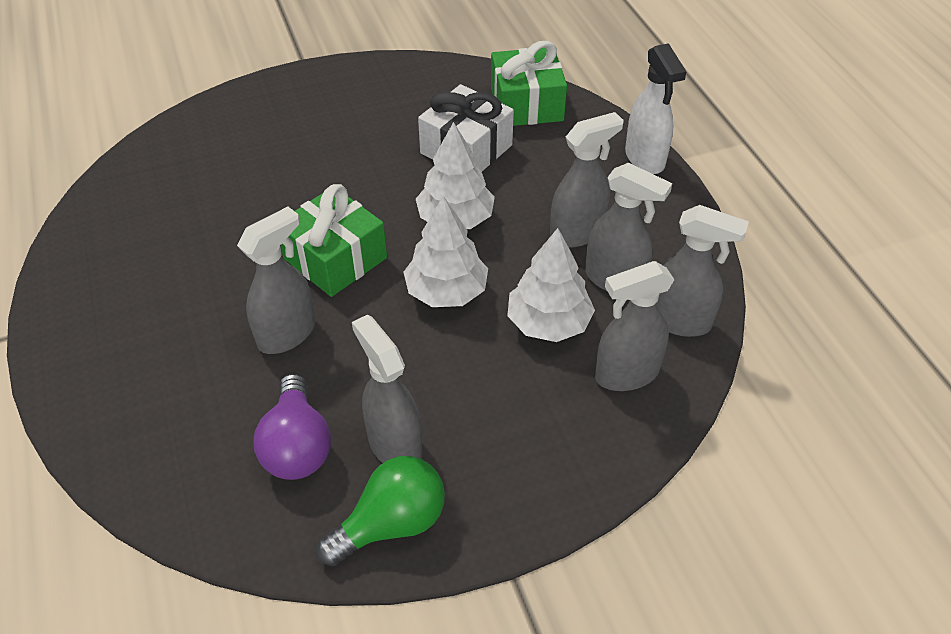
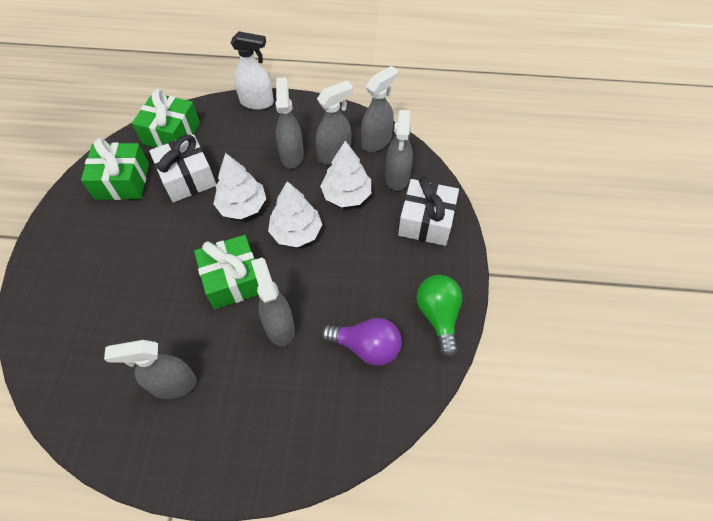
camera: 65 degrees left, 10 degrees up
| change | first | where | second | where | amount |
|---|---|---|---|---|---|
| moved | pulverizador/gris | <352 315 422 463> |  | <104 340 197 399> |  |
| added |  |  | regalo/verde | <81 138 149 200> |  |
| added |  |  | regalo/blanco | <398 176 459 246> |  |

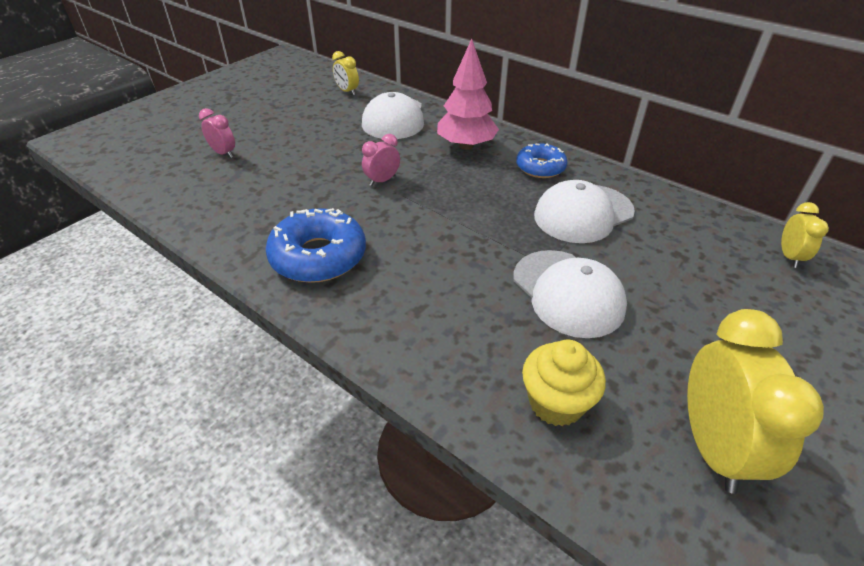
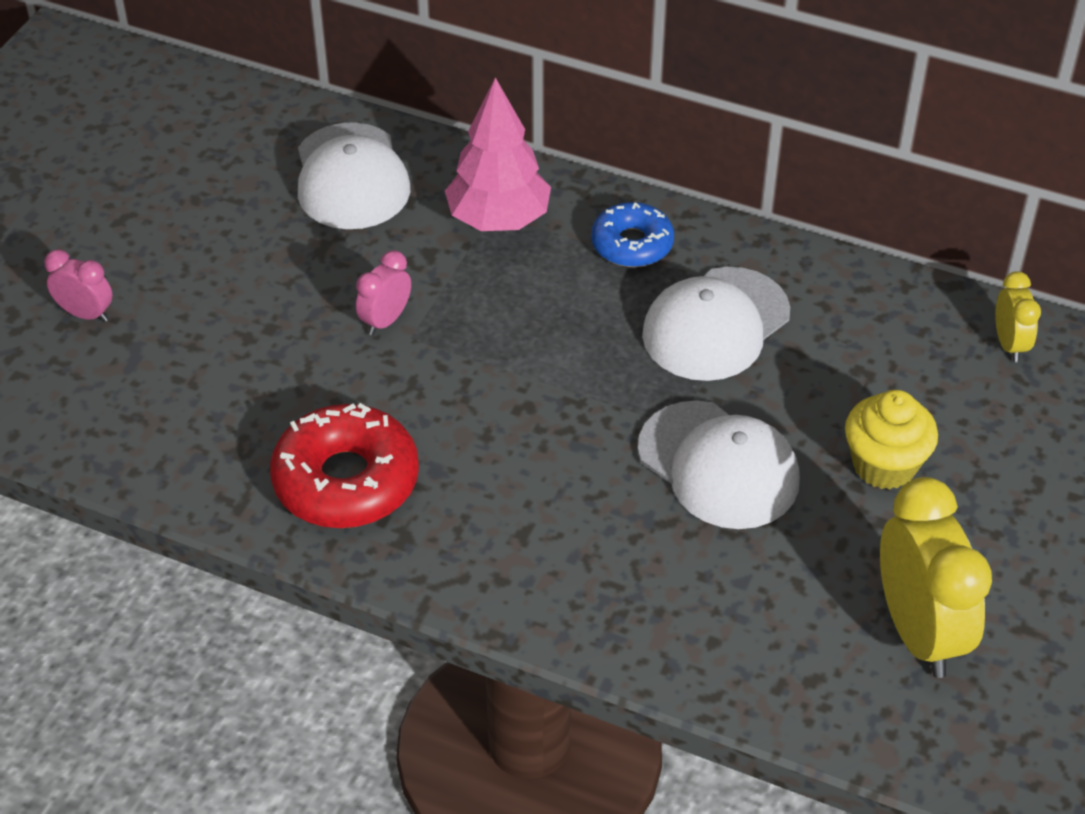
camera: 15 degrees left, 5 degrees up
| change | first | where | second | where | amount |
|---|---|---|---|---|---|
| removed | despertador/amarillo | <332 51 359 95> |  |  |  |
| recoloured | rosquilla/azul | <266 208 366 283> | rosquilla/rojo | <270 403 419 528> |  |
| moved | magdalena/amarillo | <522 340 606 426> |  | <845 390 938 489> |  |

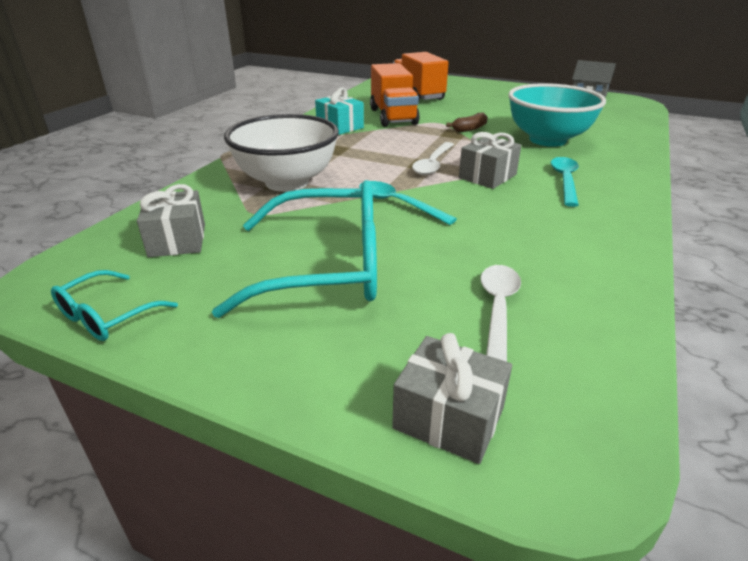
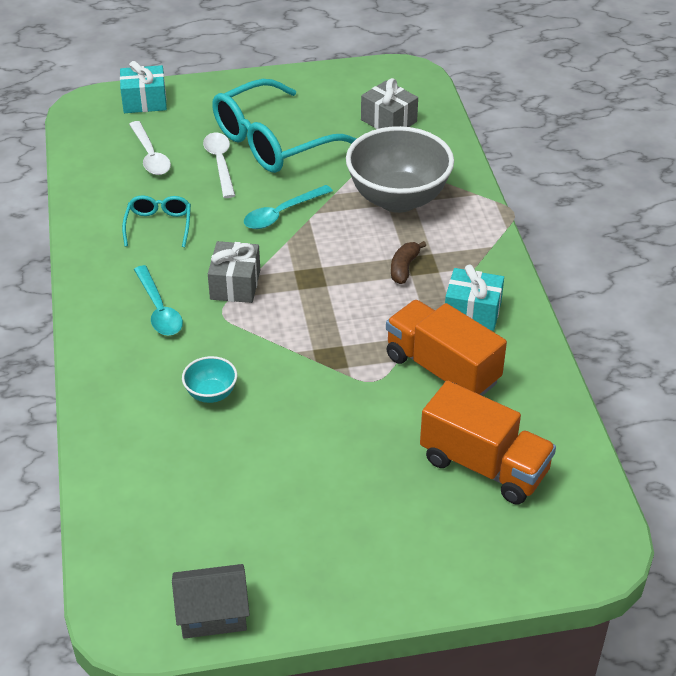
camera: 145 degrees right, 10 degrees up
| change | first | where | second | where | amount |
|---|---|---|---|---|---|
| resized | cuenco/turquesa | <508 83 606 147> |  | <182 356 237 403> | x0.44 |
| moved | plátano/marrón | <446 112 488 132> |  | <391 241 426 284> |  |
| recoloured | cuenco/blanco | <224 114 339 192> | cuenco/gris | <346 126 454 213> |  |
| moved | cuchara/blanco | <412 142 454 175> |  | <203 133 235 198> |  |
| turned | cuchara/turquesa | <359 181 457 225> |  | <244 185 333 229> | 135 degrees clockwise |
| moved | gafas/turquesa | <51 270 178 341> |  | <122 195 191 247> |  |
| recoloured | regalo/gris | <392 333 512 464> | regalo/turquesa | <120 61 167 113> |  |

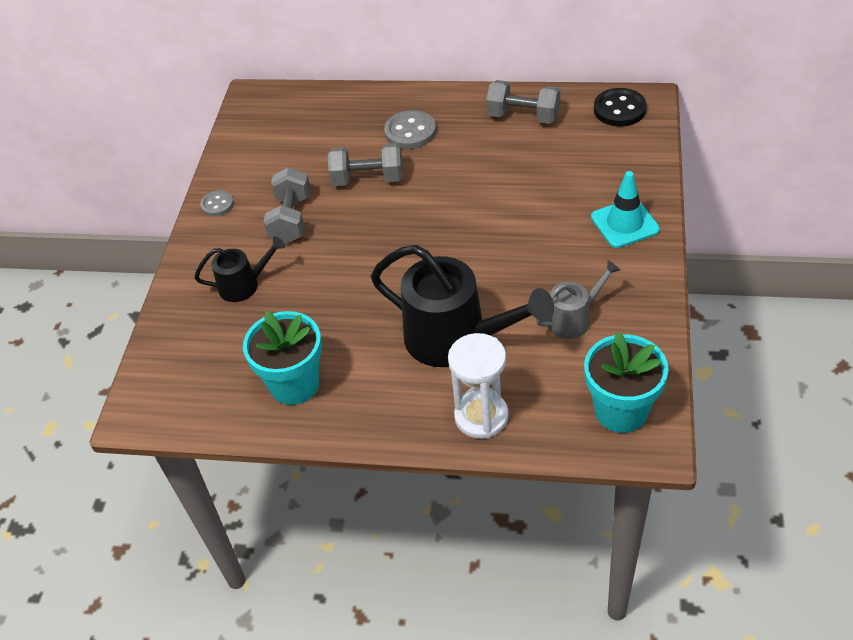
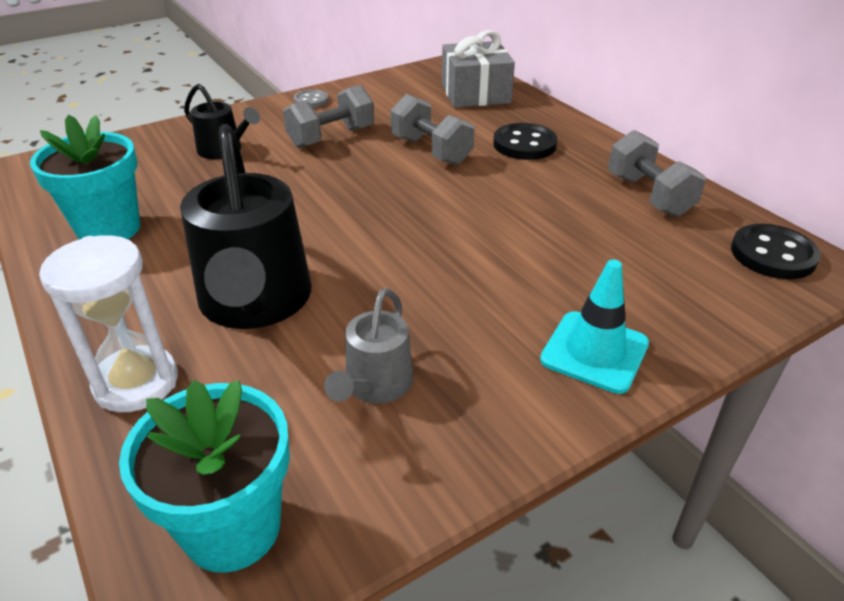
camera: 45 degrees right, 10 degrees down
| change | first | where | second | where | amount |
|---|---|---|---|---|---|
| recoloured | botón/gris | <384 110 436 149> | botón/negro | <493 123 558 160> |  |
| turned | regadera/gris | <536 260 620 339> |  | <324 288 413 403> | 90 degrees clockwise |
| added |  |  | regalo/gris | <442 30 515 108> |  |

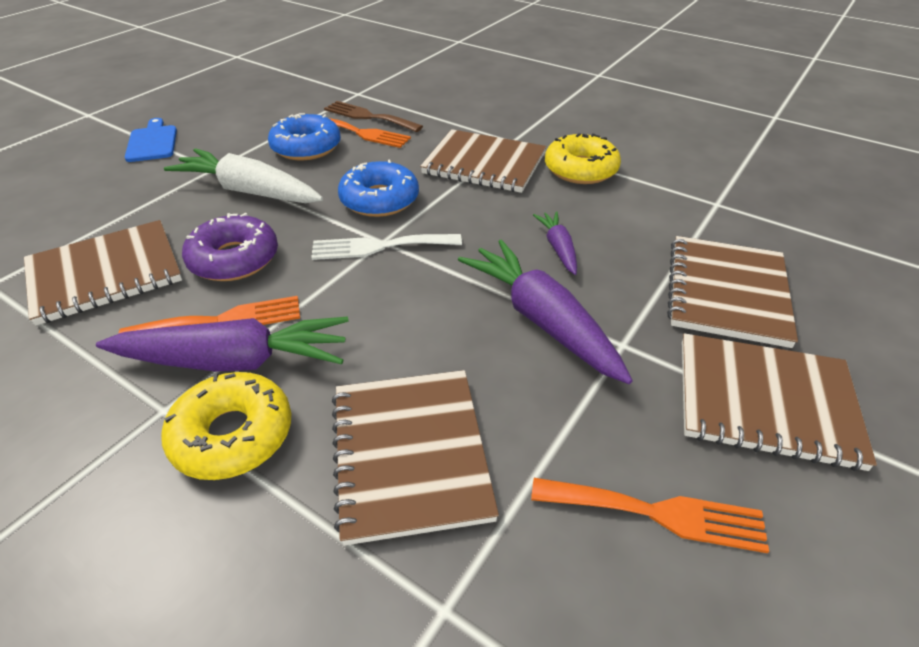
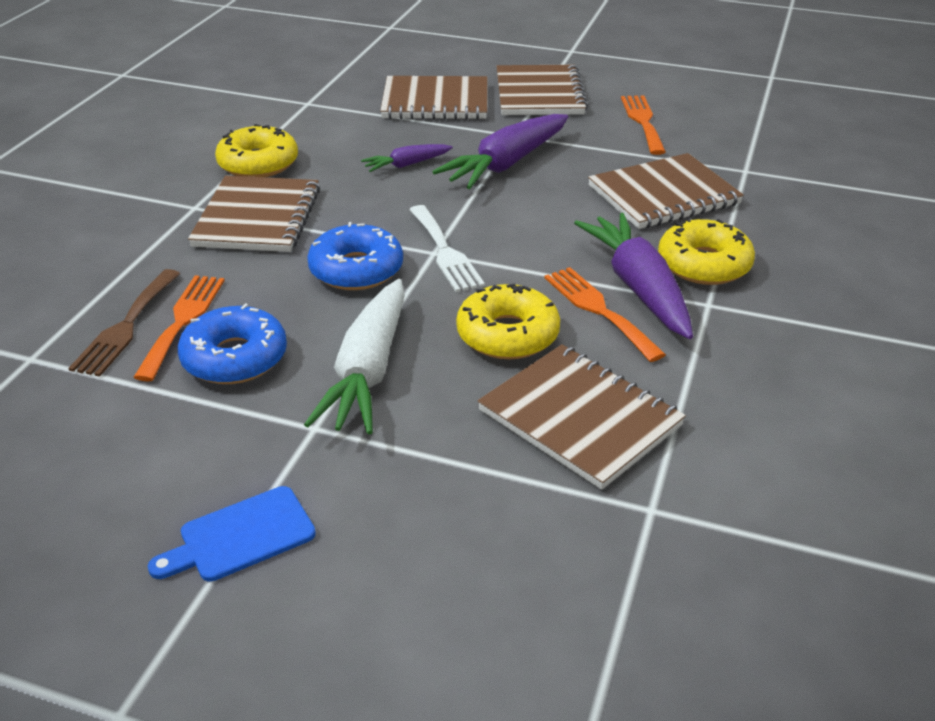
camera: 105 degrees left, 5 degrees down
| change | first | where | second | where | amount |
|---|---|---|---|---|---|
| recoloured | rosquilla/morado | <182 213 278 281> | rosquilla/amarillo | <456 283 560 359> |  |

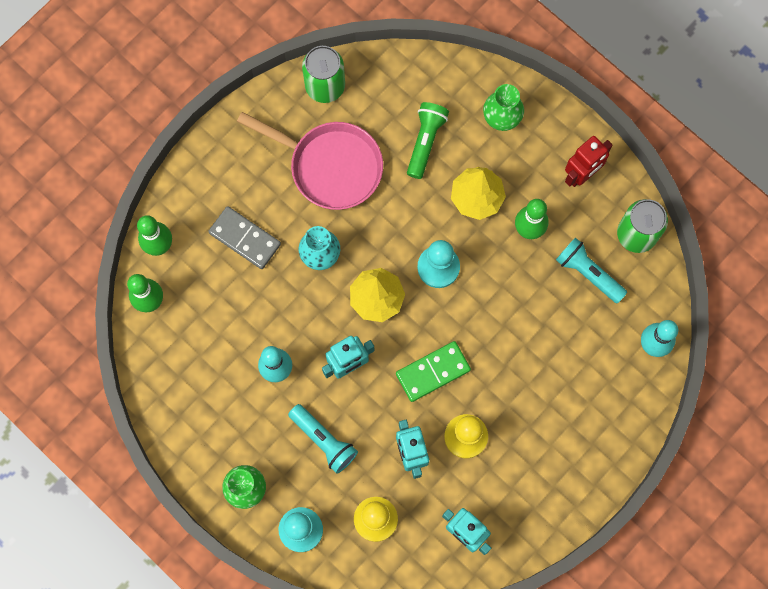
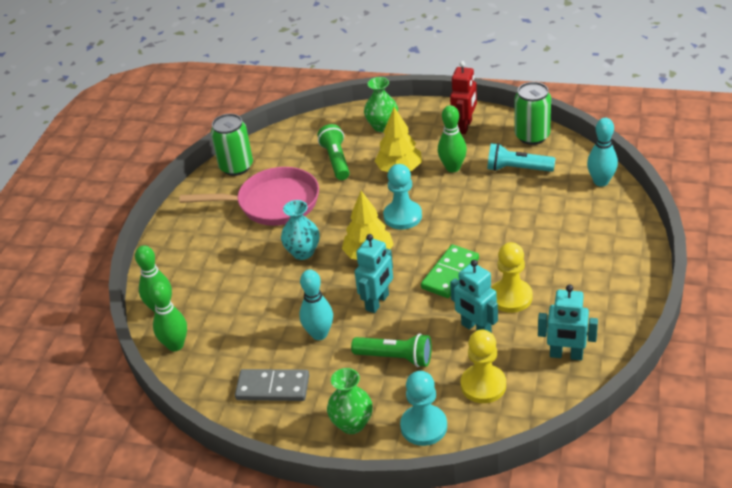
camera: 25 degrees left, 35 degrees down
| change | first | where | second | where | amount |
|---|---|---|---|---|---|
| moved | ficha de dominó/gris | <208 206 281 269> |  | <235 369 309 401> |  |
| recoloured | lámpara de mano/turquesa | <288 404 358 474> | lámpara de mano/verde | <351 334 432 367> |  |

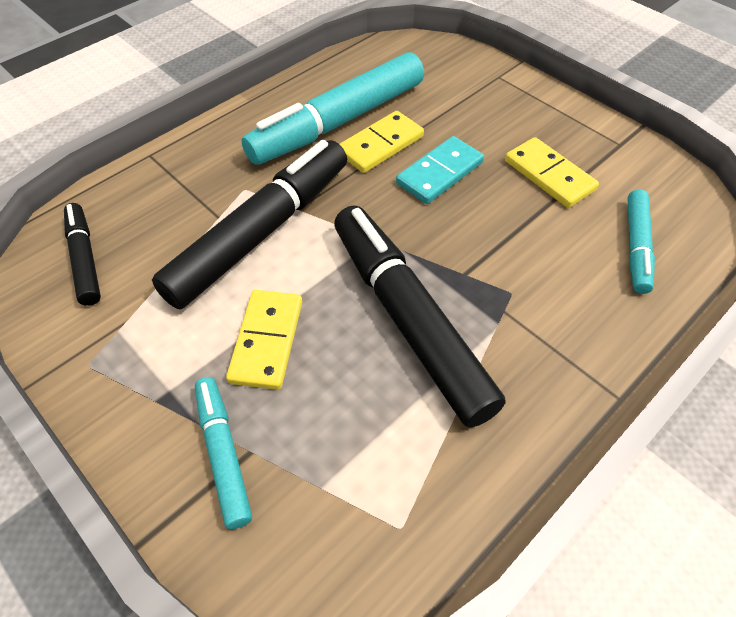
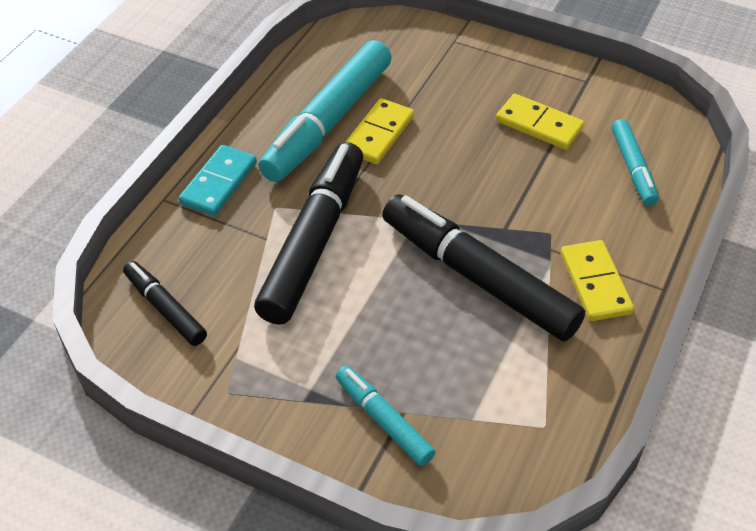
camera: 20 degrees left, 5 degrees down
| change | first | where | second | where | amount |
|---|---|---|---|---|---|
| moved | ficha de dominó/turquesa | <396 136 484 204> |  | <179 145 257 216> |  |
| moved | ficha de dominó/amarillo | <226 290 302 390> |  | <560 240 634 321> |  |

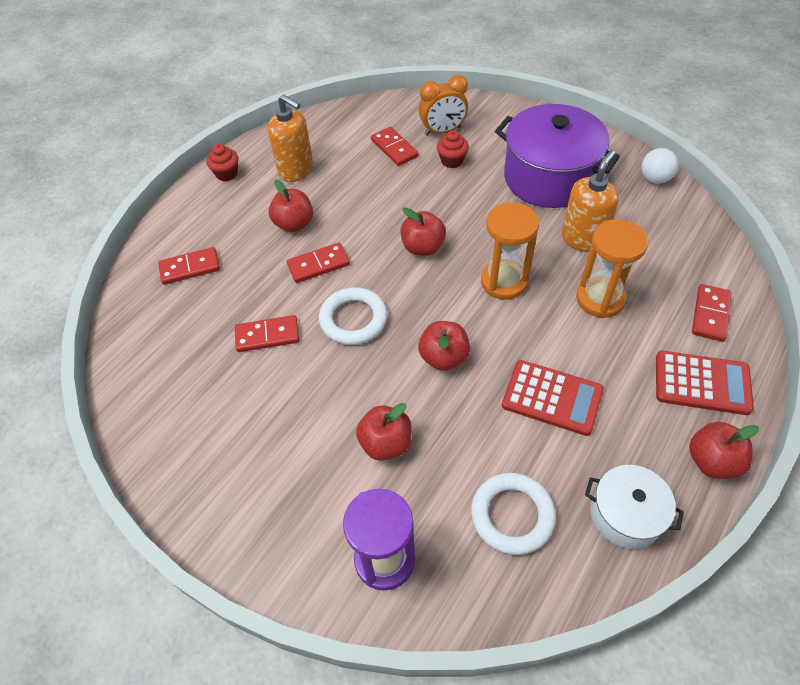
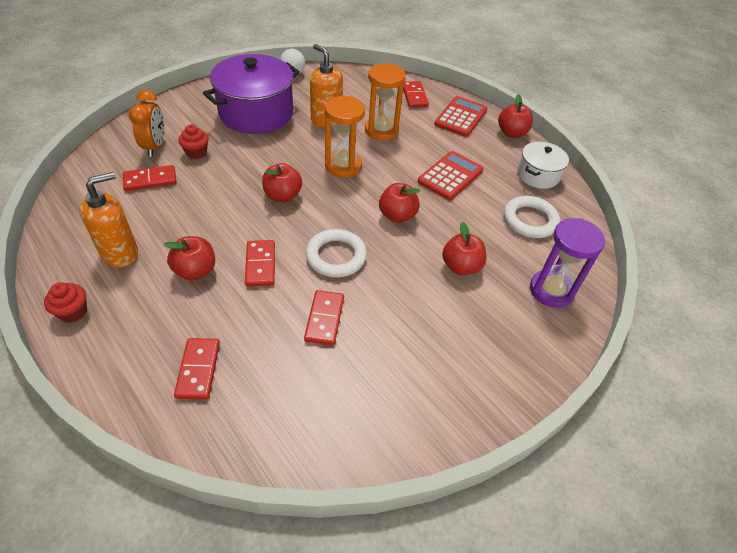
camera: 80 degrees left, 5 degrees down
| change | first | where | second | where | amount |
|---|---|---|---|---|---|
| turned | ficha de dominó/rojo | <692 284 732 342> |  | <403 81 429 108> | 45 degrees clockwise |

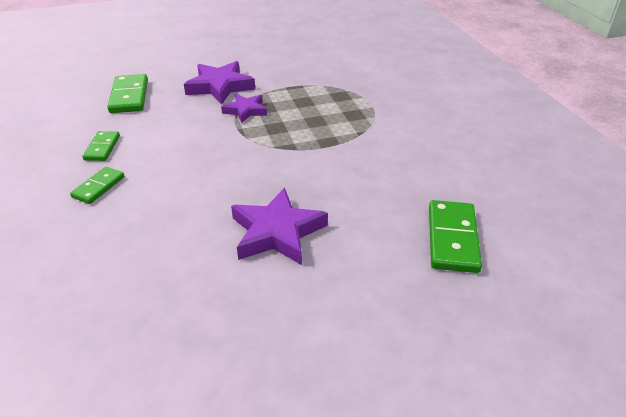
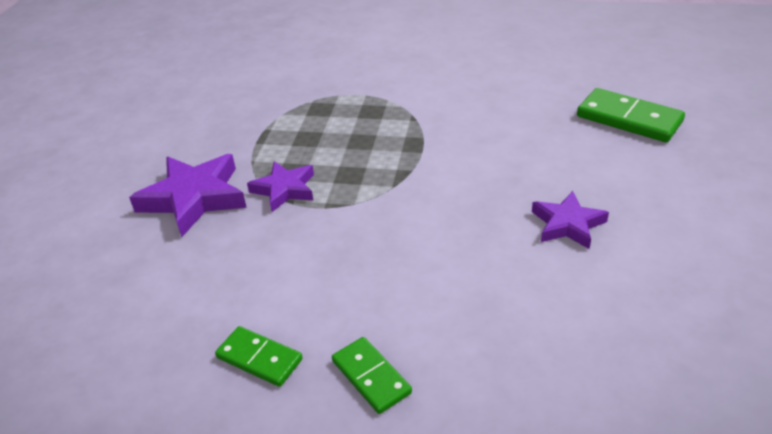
camera: 60 degrees left, 0 degrees up
| change | first | where | second | where | amount |
|---|---|---|---|---|---|
| removed | ficha de dominó/verde | <107 74 148 113> |  |  |  |
| resized | estrella/morado | <231 188 328 265> |  | <532 191 609 249> | x0.62 |

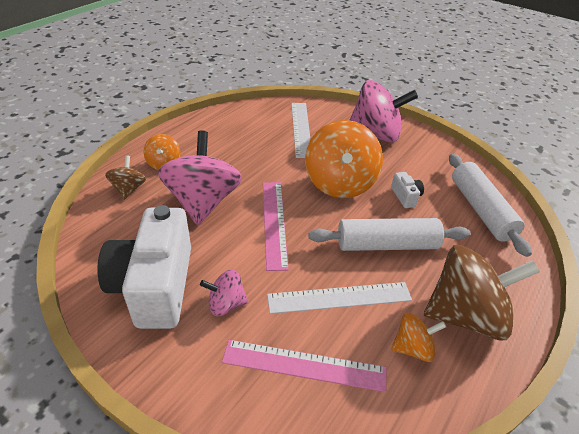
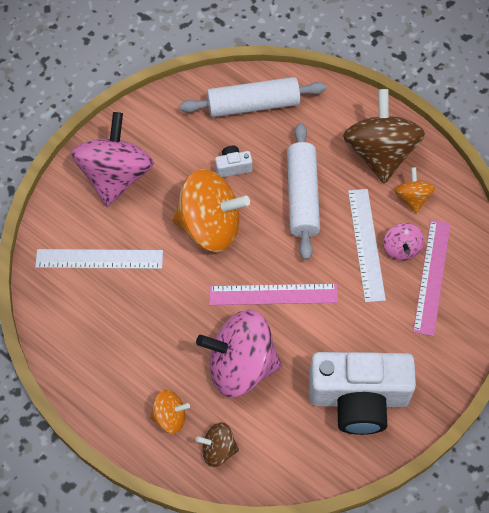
camera: 85 degrees left, 20 degrees up
| change | first | where | second | where | amount |
|---|---|---|---|---|---|
| moved | peonza/rosa | <200 270 248 316> |  | <383 223 424 261> |  |

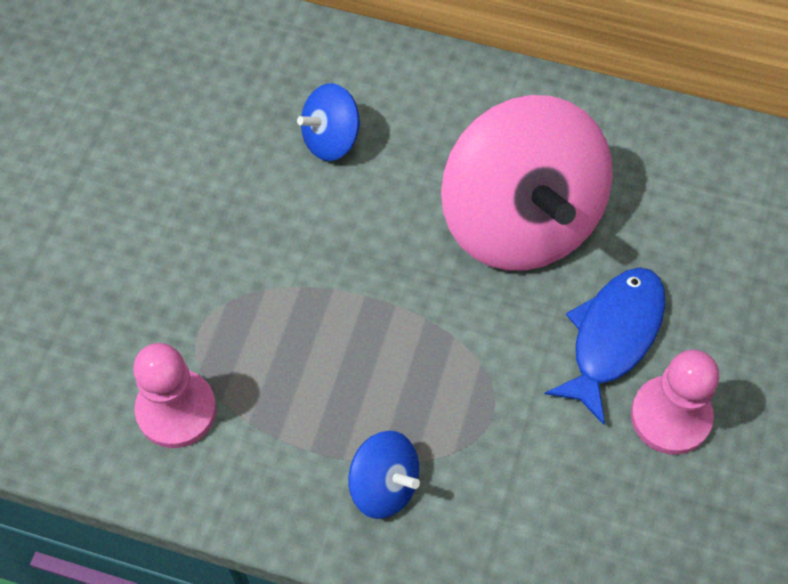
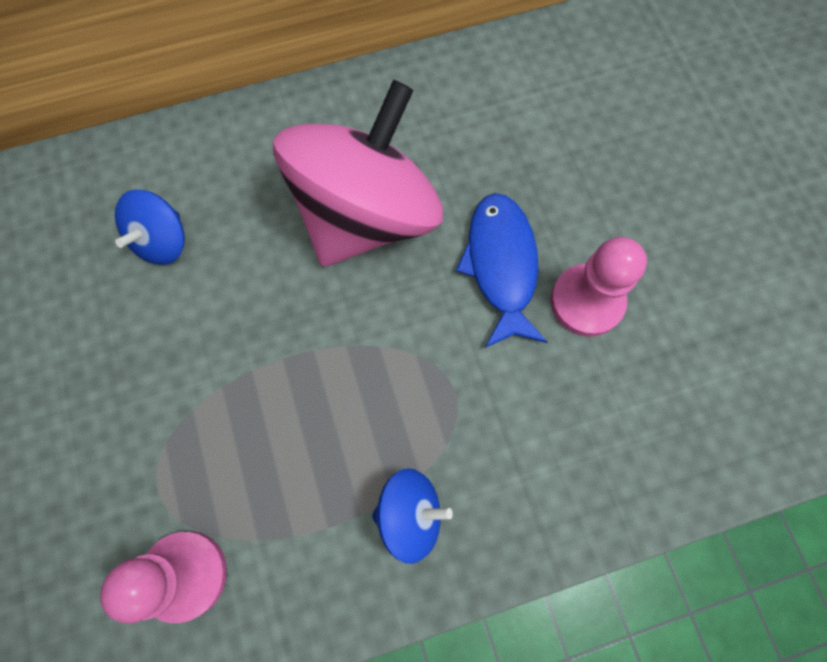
camera: 35 degrees left, 10 degrees up
| change | first | where | second | where | amount |
|---|---|---|---|---|---|
| turned | peonza/rosa | <441 95 613 271> |  | <273 80 443 266> | 90 degrees counterclockwise |

